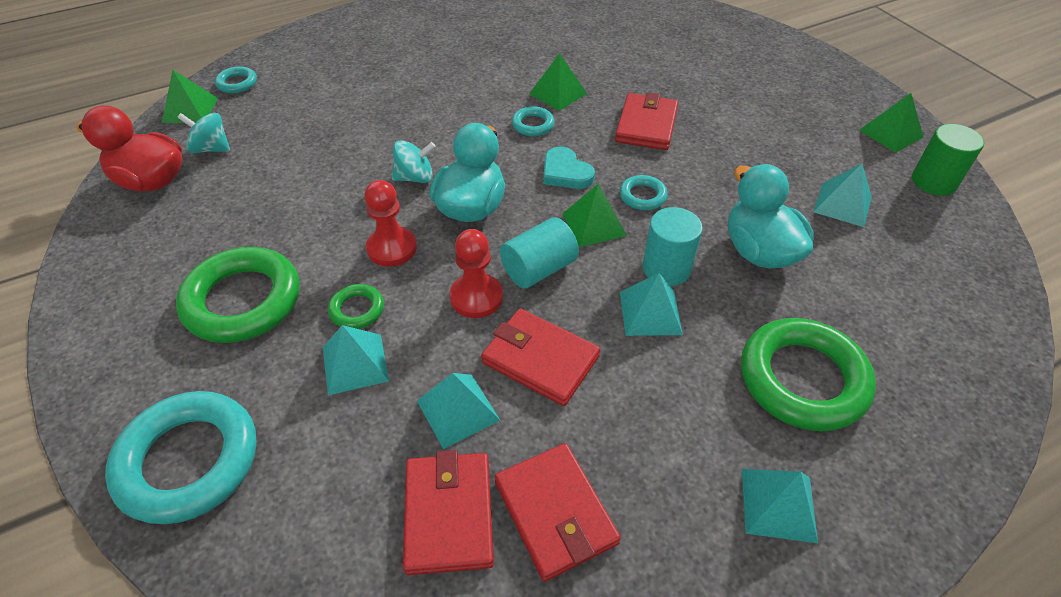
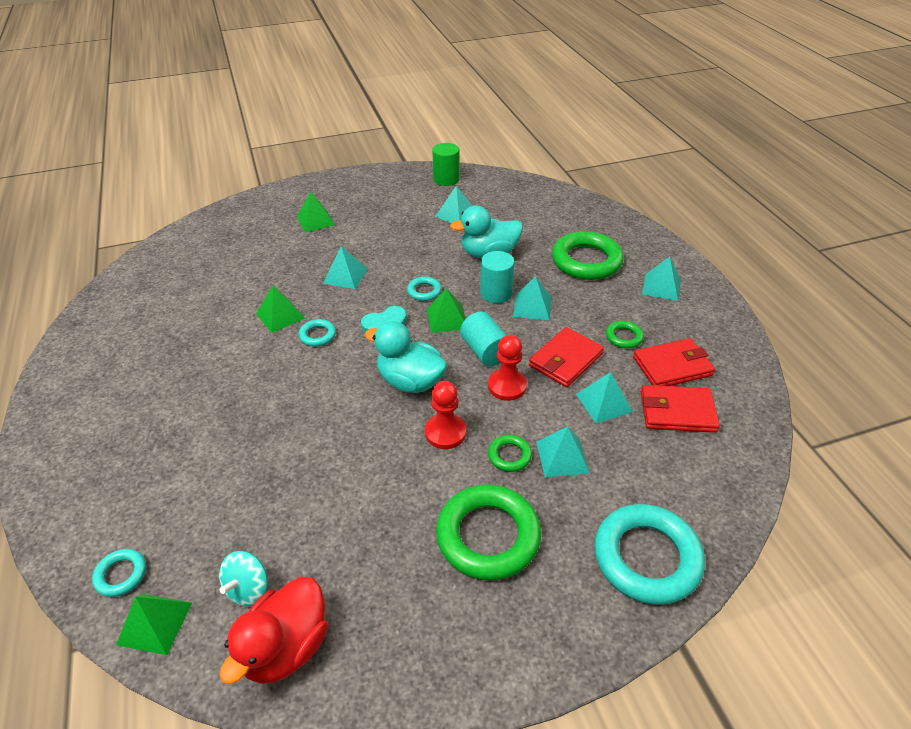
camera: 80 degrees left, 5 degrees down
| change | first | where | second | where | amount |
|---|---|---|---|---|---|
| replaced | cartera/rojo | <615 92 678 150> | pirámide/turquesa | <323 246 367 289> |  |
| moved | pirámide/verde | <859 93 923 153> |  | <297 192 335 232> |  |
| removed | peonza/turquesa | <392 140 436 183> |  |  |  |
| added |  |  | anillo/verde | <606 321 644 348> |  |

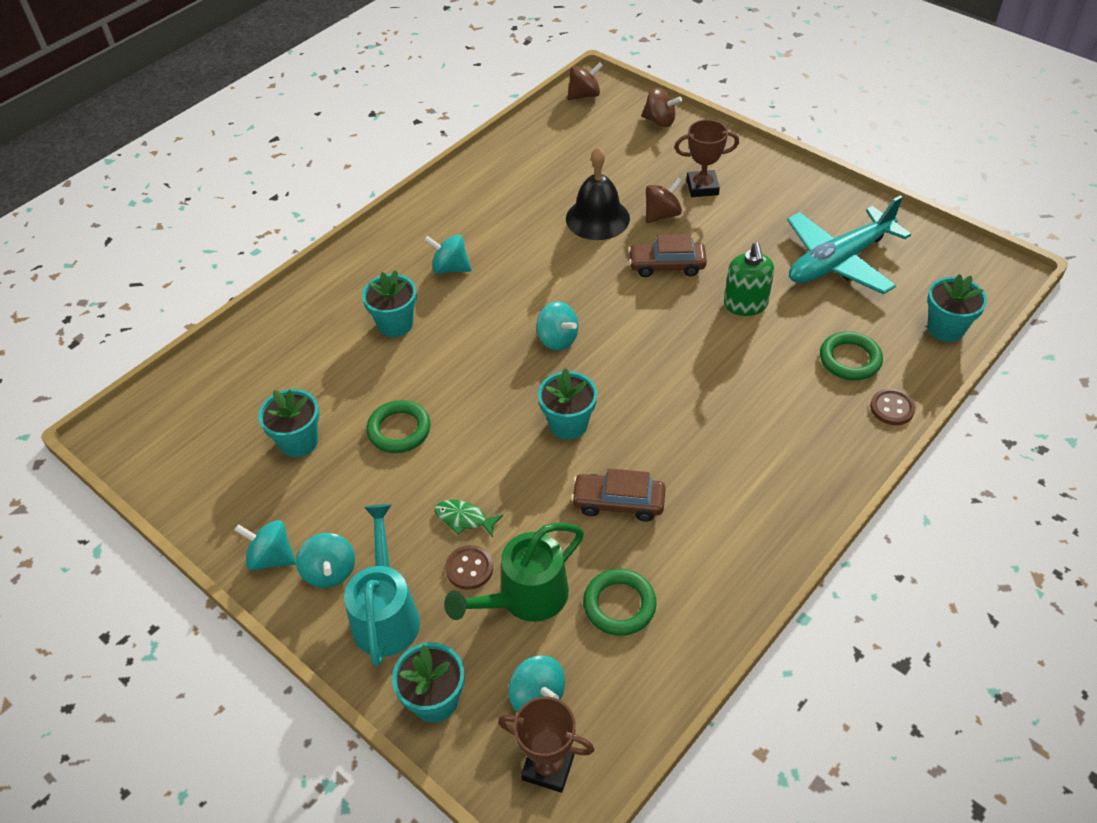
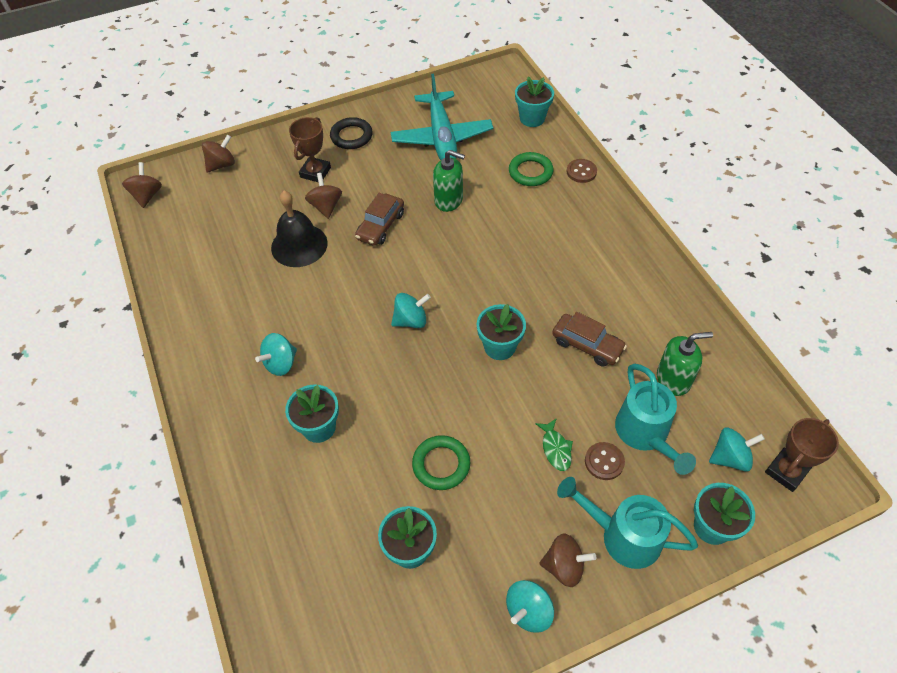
camera: 65 degrees left, 5 degrees up
| change | first | where | second | where | amount |
|---|---|---|---|---|---|
| turned | coche/marrón | <571 468 666 521> |  | <552 312 627 367> | 90 degrees counterclockwise |
| turned | pez/verde | <434 500 503 537> |  | <535 418 573 471> | 60 degrees counterclockwise |
| recoloured | regadera/verde | <444 523 584 622> | regadera/turquesa | <615 364 696 475> |  |
| recoloured | peonza/turquesa | <296 533 355 588> | peonza/marrón | <539 534 597 587> |  |
| replaced | anillo/verde | <583 569 657 636> | dispensador de jabón/verde | <657 332 713 396> |  |
| added |  |  | anillo/negro | <330 117 373 149> |  |

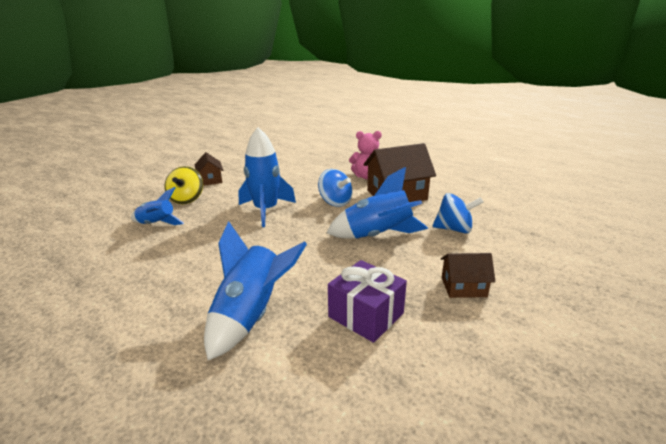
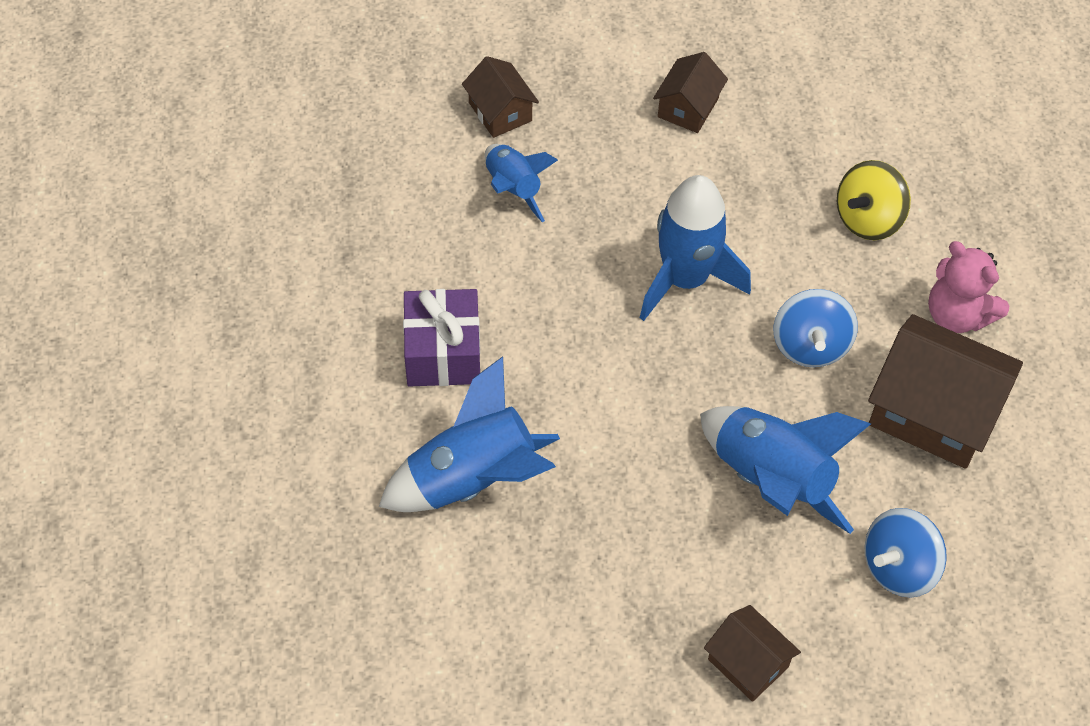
camera: 45 degrees right, 30 degrees up
| change | first | where | second | where | amount |
|---|---|---|---|---|---|
| moved | peonza/amarillo | <164 166 203 204> |  | <837 160 911 240> |  |
| turned | peonza/azul | <433 193 483 234> |  | <864 508 947 597> | 90 degrees clockwise |
| moved | regalo/morado | <328 260 407 343> |  | <403 289 480 386> |  |
| added |  |  | casa/marrón | <462 56 539 138> |  |

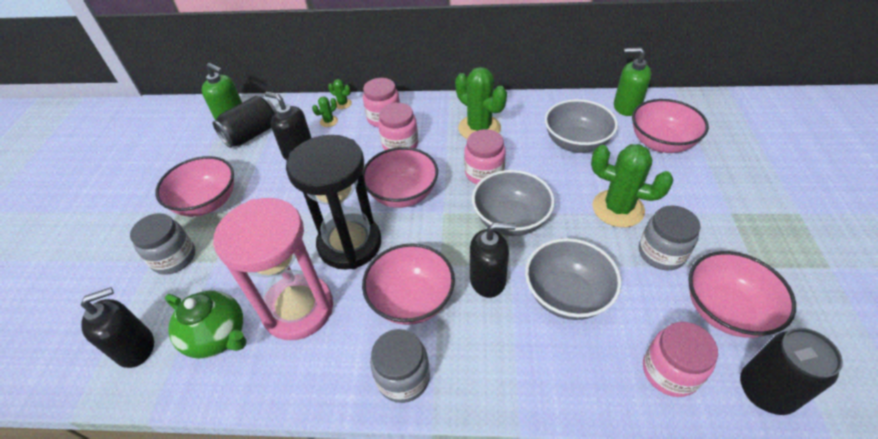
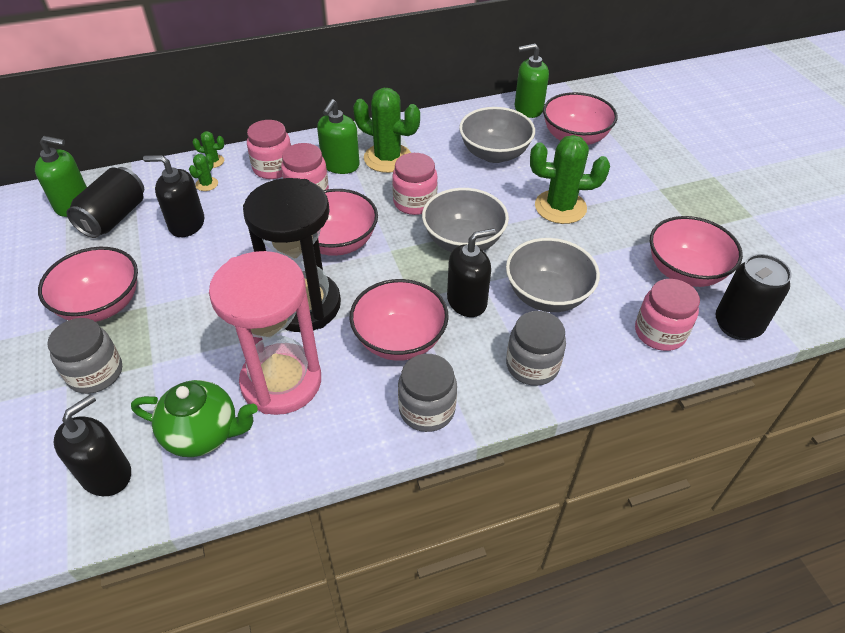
camera: 25 degrees left, 0 degrees up
| change | first | where | second | where | amount |
|---|---|---|---|---|---|
| moved | tarro/gris | <639 206 701 270> |  | <506 311 566 386> |  |
| added |  |  | dispensador de jabón/verde | <317 99 360 174> |  |

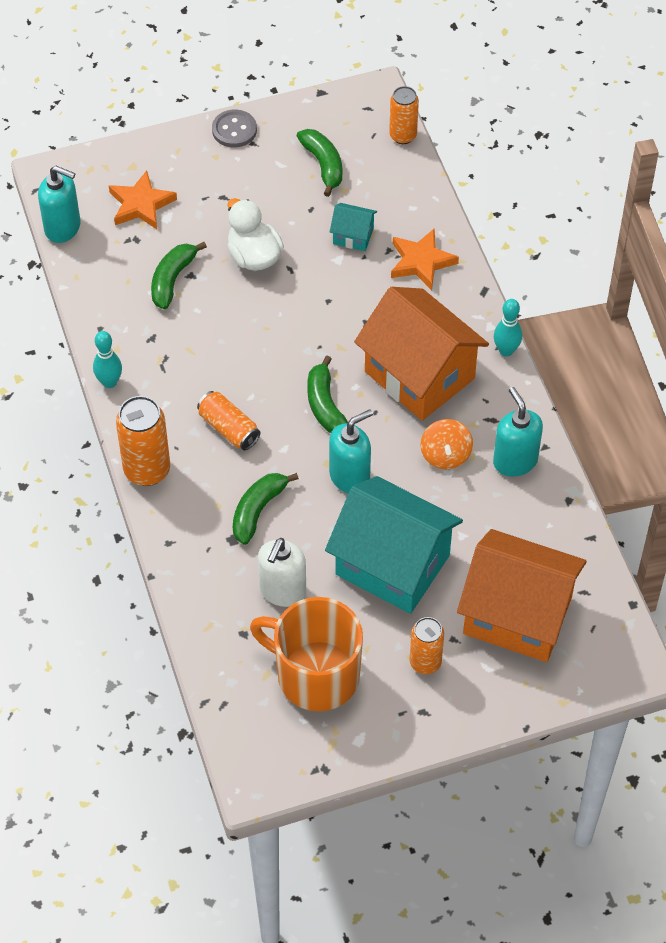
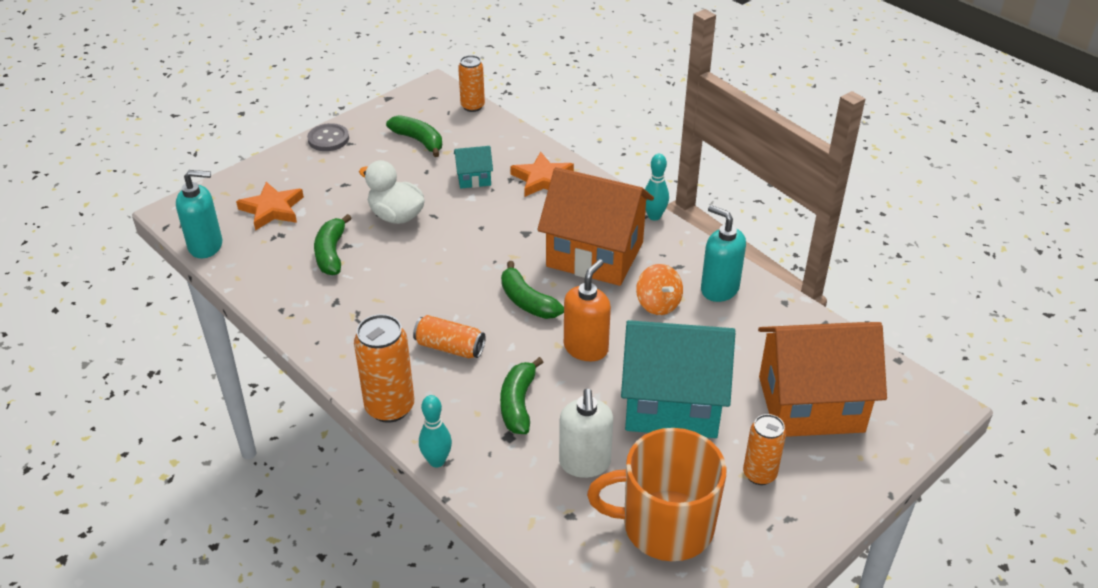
camera: 25 degrees left, 15 degrees down
| change | first | where | second | where | amount |
|---|---|---|---|---|---|
| moved | bolo/turquesa | <93 331 122 388> |  | <419 395 452 468> |  |
| recoloured | dispensador de jabón/turquesa | <329 409 373 493> | dispensador de jabón/naranja | <564 259 611 361> |  |

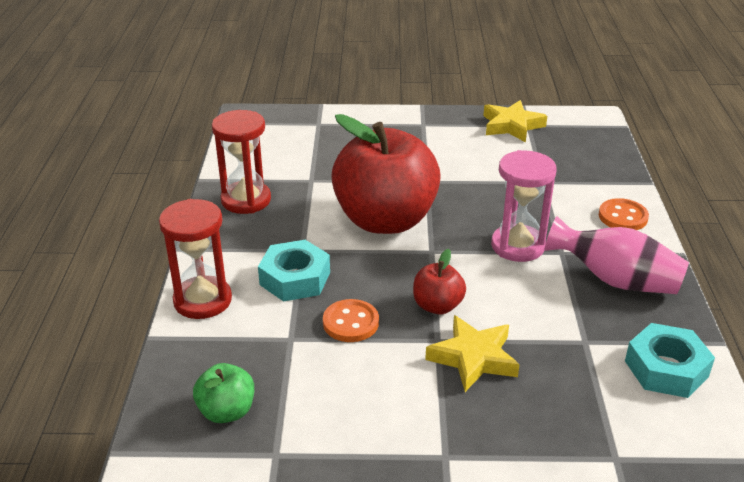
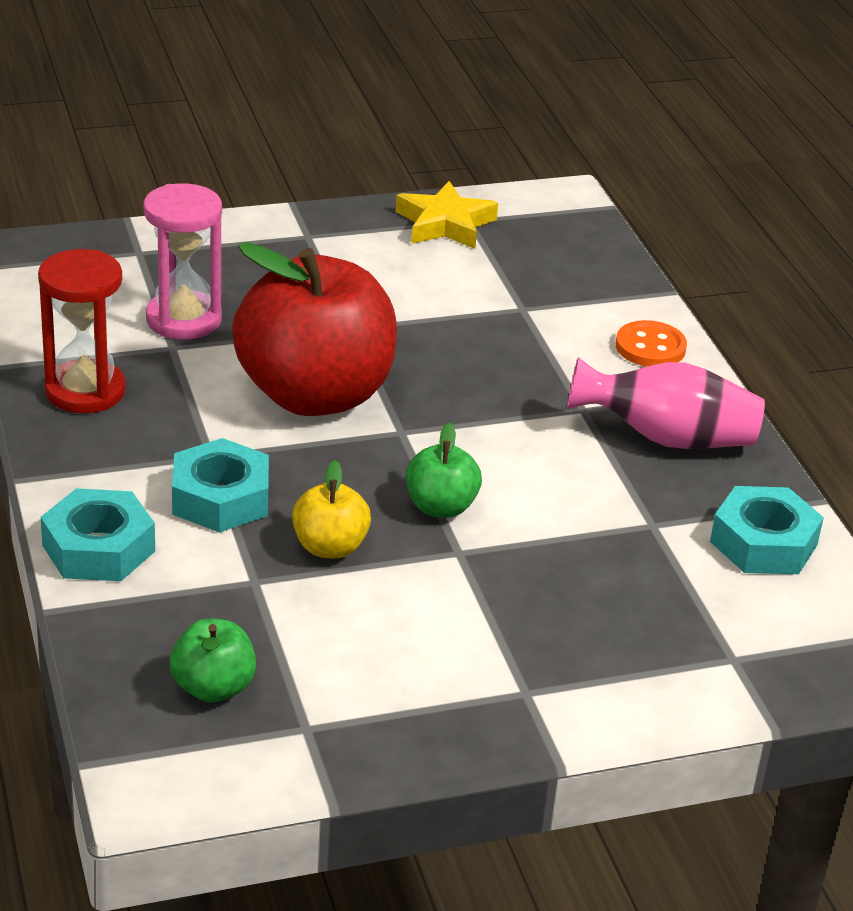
camera: 20 degrees left, 0 degrees up
| change | first | where | second | where | amount |
|---|---|---|---|---|---|
| moved | reloj de arena/rosa | <491 150 557 262> |  | <144 183 222 340> |  |
| replaced | reloj de arena/rojo | <159 199 232 319> | tuerca/turquesa | <41 488 155 581> |  |
| recoloured | manzana/rojo | <413 249 466 314> | manzana/verde | <406 422 482 518> |  |
| replaced | botón/naranja | <323 299 379 342> | manzana/amarillo | <292 460 371 559> |  |
| removed | estrella/amarillo | <425 315 520 392> |  |  |  |

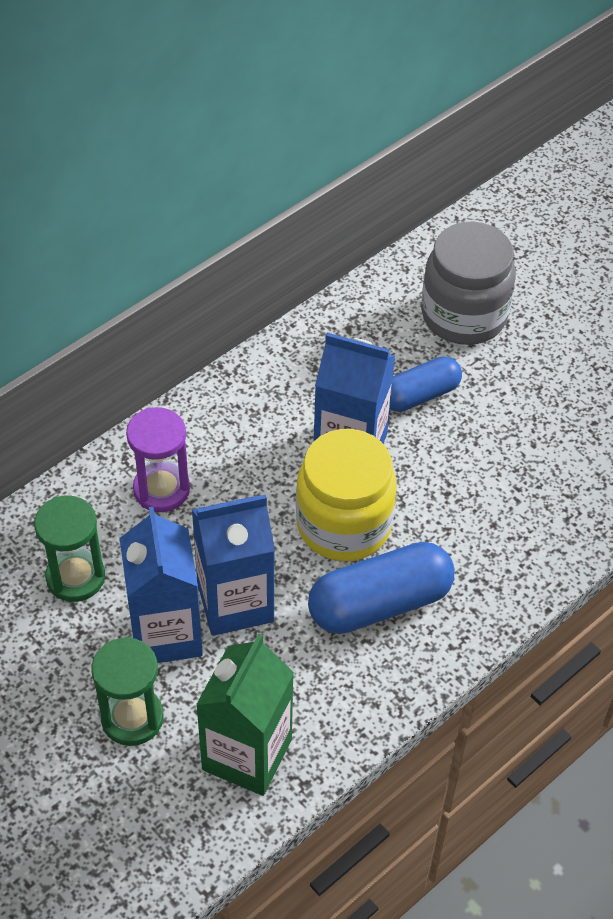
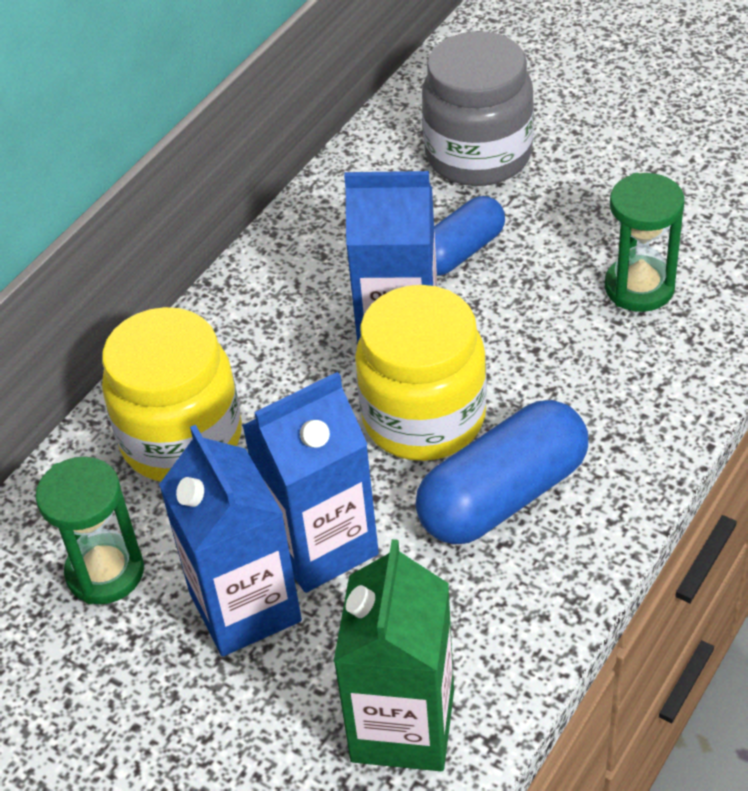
camera: 10 degrees left, 5 degrees down
| change | first | where | second | where | amount |
|---|---|---|---|---|---|
| replaced | reloj de arena/morado | <126 407 190 512> | tarro/amarillo | <102 307 242 481> |  |
| moved | reloj de arena/verde | <91 637 164 746> |  | <605 173 684 312> |  |

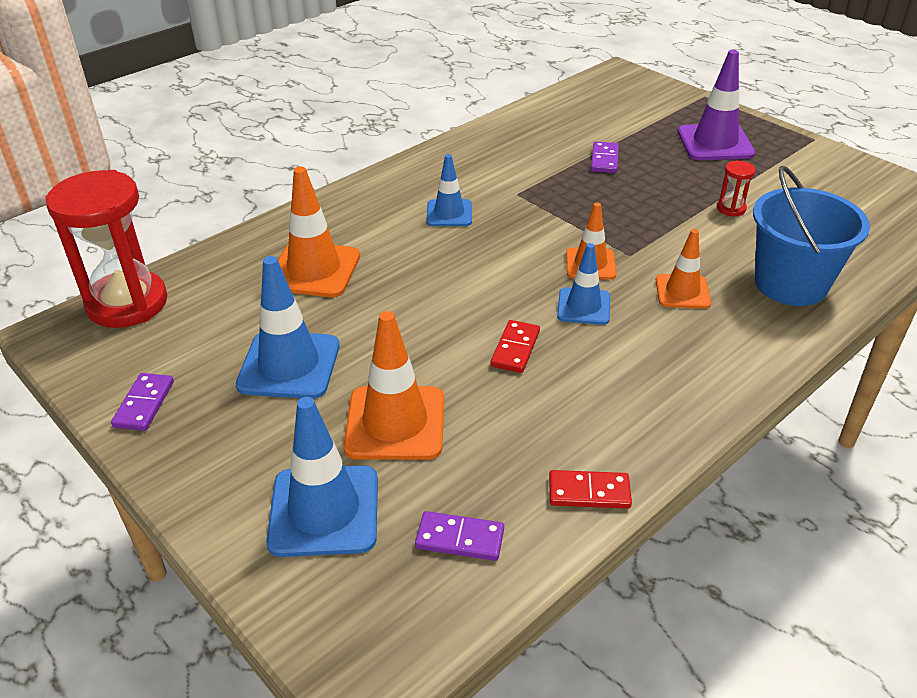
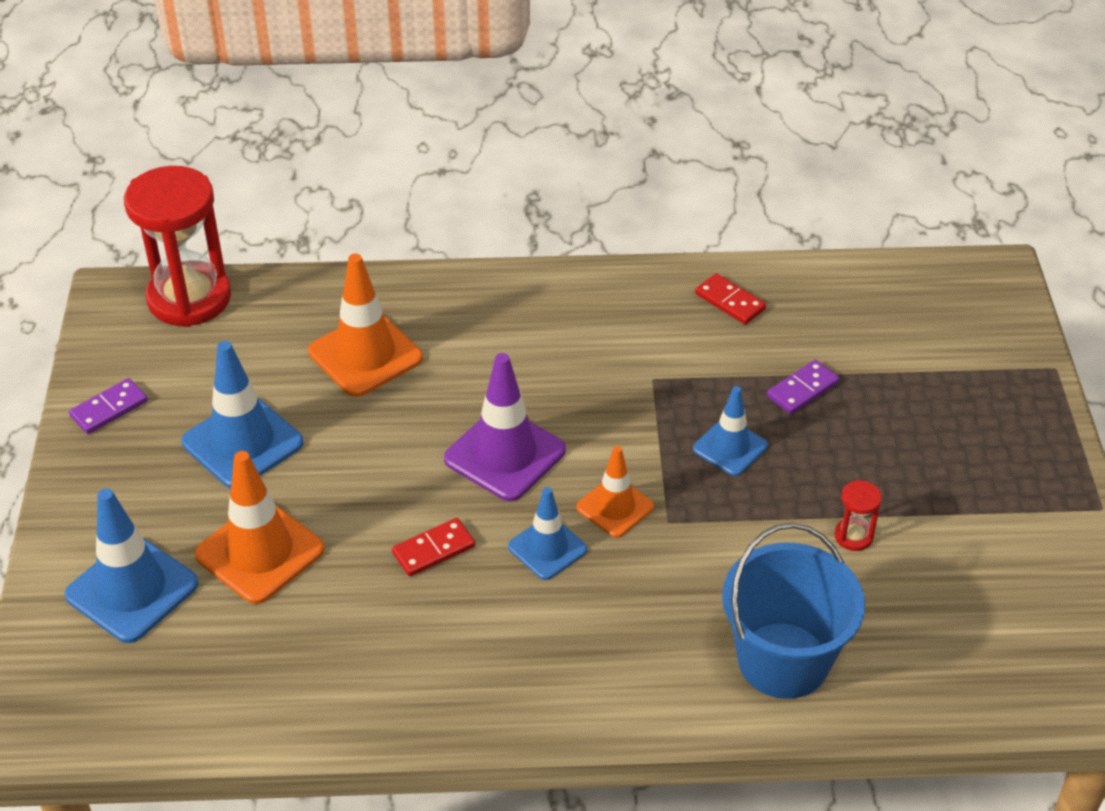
camera: 40 degrees right, 5 degrees up
| change | first | where | second | where | amount |
|---|---|---|---|---|---|
| moved | cono de tráfico/morado | <677 50 755 160> |  | <444 353 566 501> |  |
| moved | cono de tráfico/azul | <427 154 472 226> |  | <693 386 768 476> |  |
| removed | cono de tráfico/naranja | <656 229 711 308> |  |  |  |
| moved | ficha de dominó/rojo | <549 470 632 509> |  | <695 273 766 325> |  |
| removed | ficha de dominó/morado | <415 511 504 561> |  |  |  |

